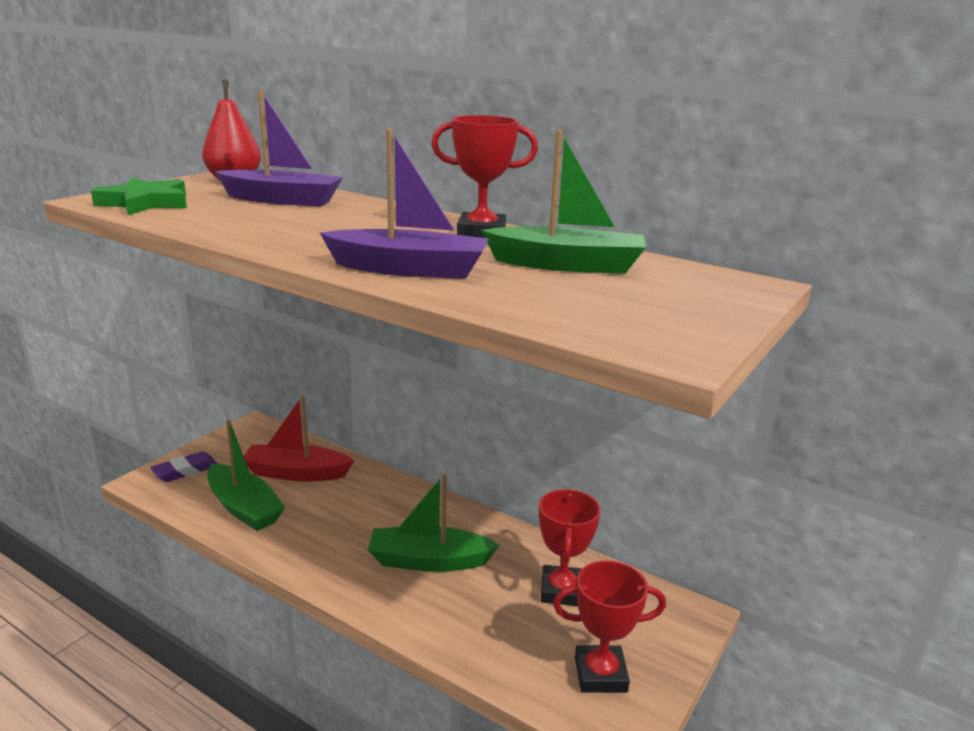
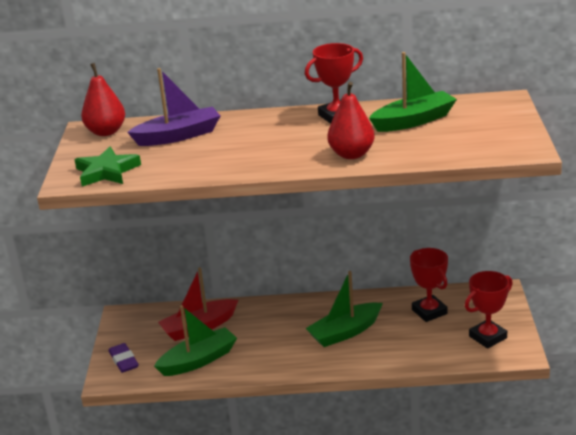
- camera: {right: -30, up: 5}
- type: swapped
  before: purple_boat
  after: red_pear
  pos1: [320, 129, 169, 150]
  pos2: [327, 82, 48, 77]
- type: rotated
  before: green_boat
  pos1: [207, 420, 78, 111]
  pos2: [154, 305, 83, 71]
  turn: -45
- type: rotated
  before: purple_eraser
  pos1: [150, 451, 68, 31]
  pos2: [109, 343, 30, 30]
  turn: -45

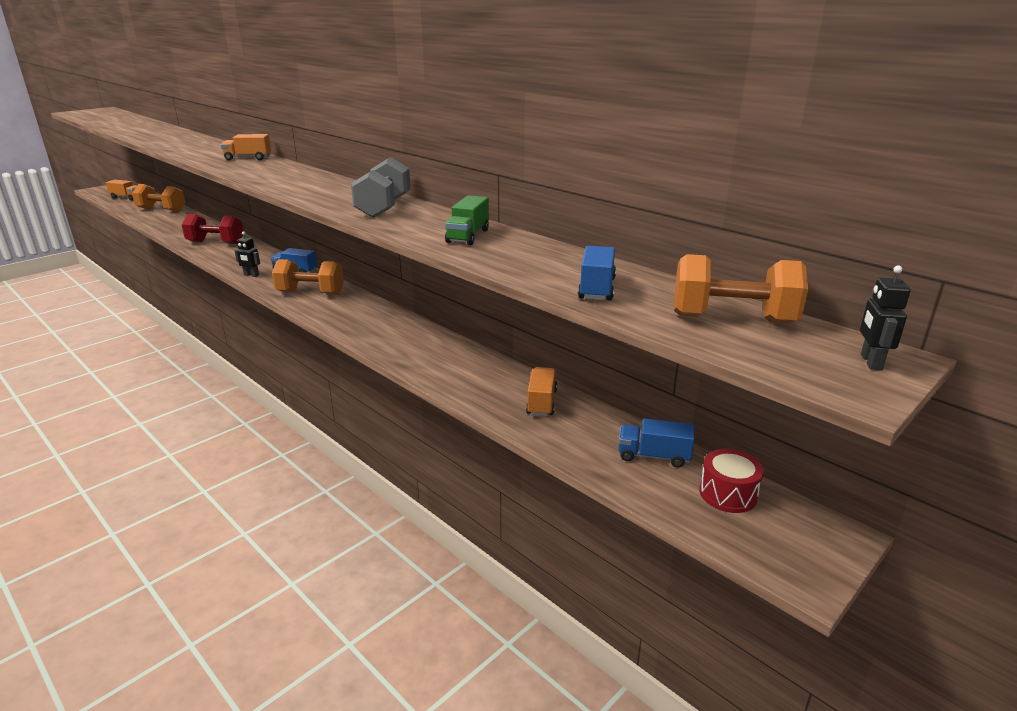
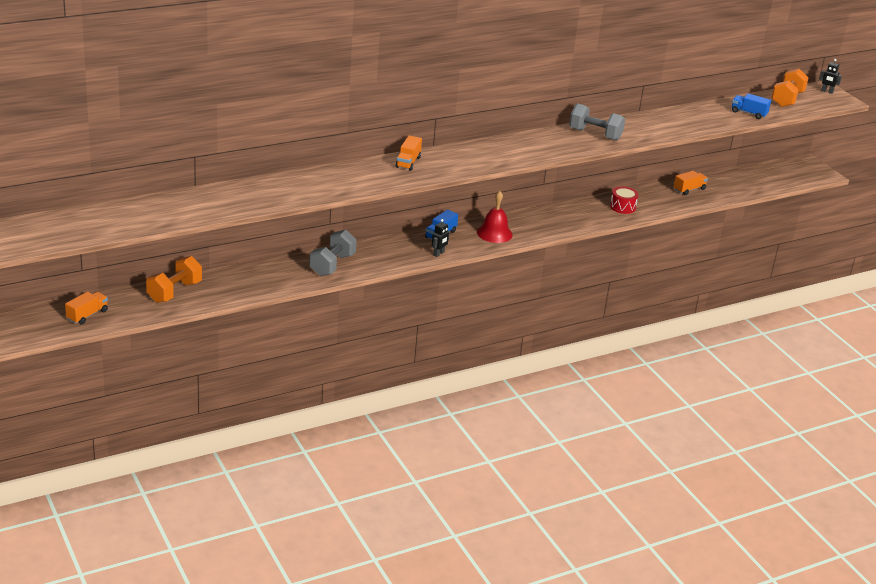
- camera: {right: -75, up: 5}
- type: gone
  before: green_truck
  pos1: [445, 195, 44, 50]
- type: repainted
  before: red_dumbbell
  after: grey_dumbbell
  pos1: [182, 214, 62, 30]
  pos2: [310, 230, 47, 46]
- type: swapped
  before: orange_dumbbell
  after: red_bell
  pos1: [272, 259, 72, 36]
  pos2: [477, 191, 36, 52]
- type: rotated
  before: orange_truck
  pos1: [526, 367, 31, 49]
  pos2: [674, 171, 34, 24]
  turn: 120
- type: gone
  before: blue_truck
  pos1: [619, 418, 76, 50]
- type: shifted
  before: red_drum
  pos1: [700, 449, 64, 64]
  pos2: [610, 186, 29, 28]

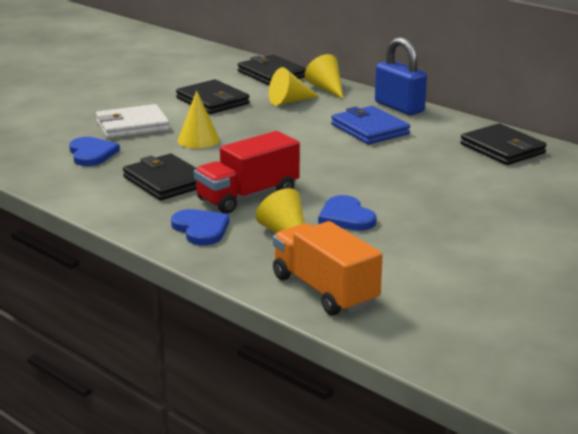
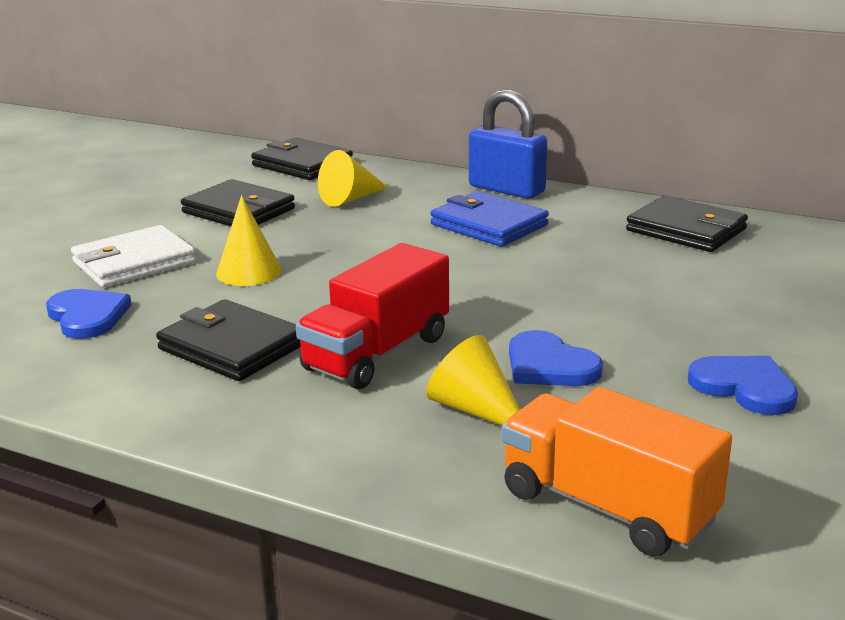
- camera: {right: -15, up: 0}
- type: gone
  before: yellow_cone
  pos1: [305, 54, 38, 45]
- type: shifted
  before: blue_heart
  pos1: [171, 209, 59, 36]
  pos2: [688, 356, 110, 59]

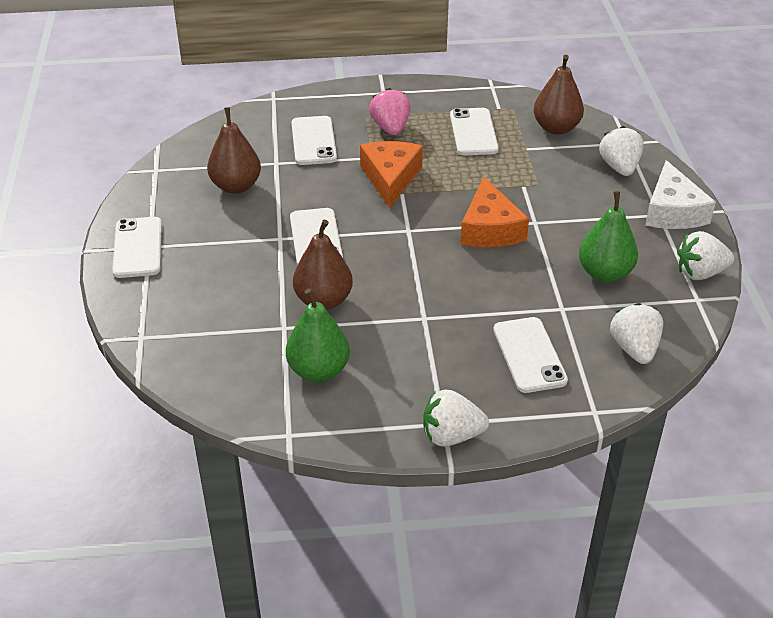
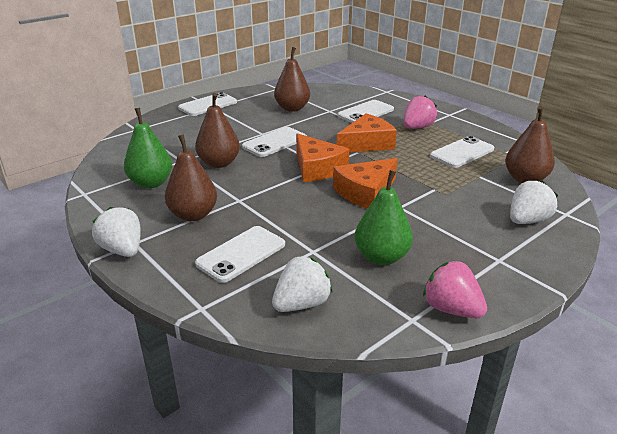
- camera: {right: 55, up: -10}
- type: gone
  before: white_cheese
  pos1: [645, 160, 71, 69]
- type: repainted
  before: white_strawberry
  after: pink_strawberry
  pos1: [677, 231, 57, 49]
  pos2: [423, 261, 64, 57]
- type: new
  after: orange_cheese
  pos2: [296, 133, 54, 49]
- type: new
  after: brown_pear
  pos2: [165, 134, 52, 87]

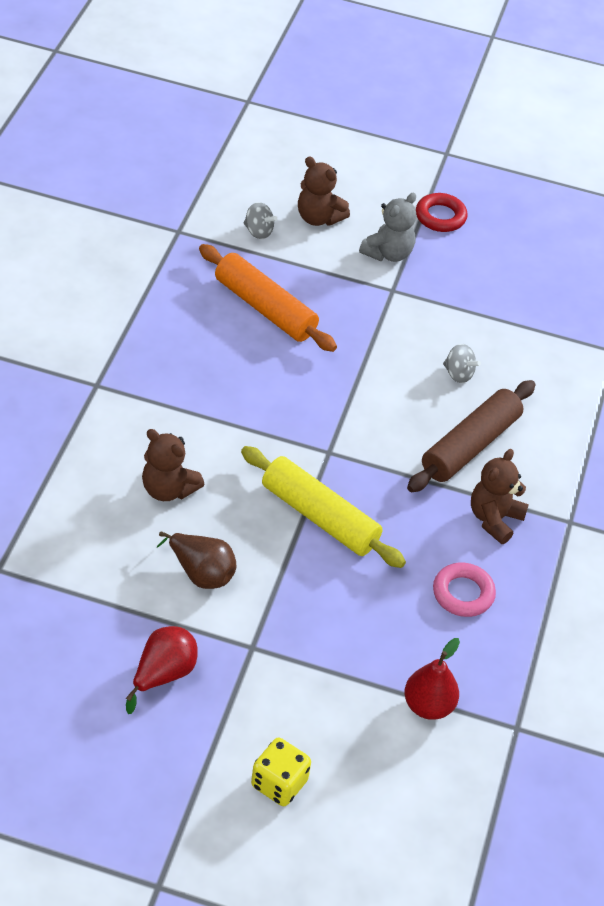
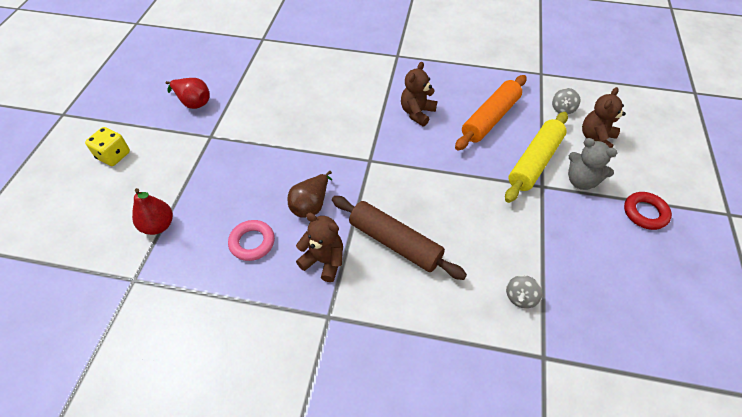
- camera: {right: 90, up: 5}
- type: shifted
  before: grey_spinning_top
  pos1: [443, 344, 38, 39]
  pos2: [506, 275, 37, 33]
- type: shifted
  before: brown_teddy_bear
  pos1: [142, 429, 63, 72]
  pos2: [401, 62, 36, 64]
- type: shifted
  before: yellow_rolling_pin
  pos1: [241, 446, 165, 122]
  pos2: [505, 112, 63, 91]
- type: shifted
  before: brown_pear
  pos1: [157, 531, 79, 58]
  pos2: [287, 171, 45, 47]

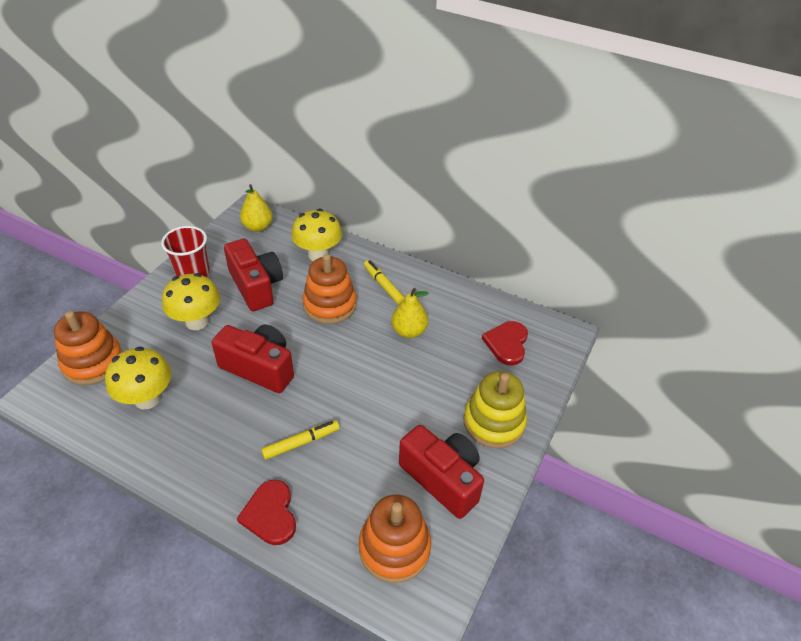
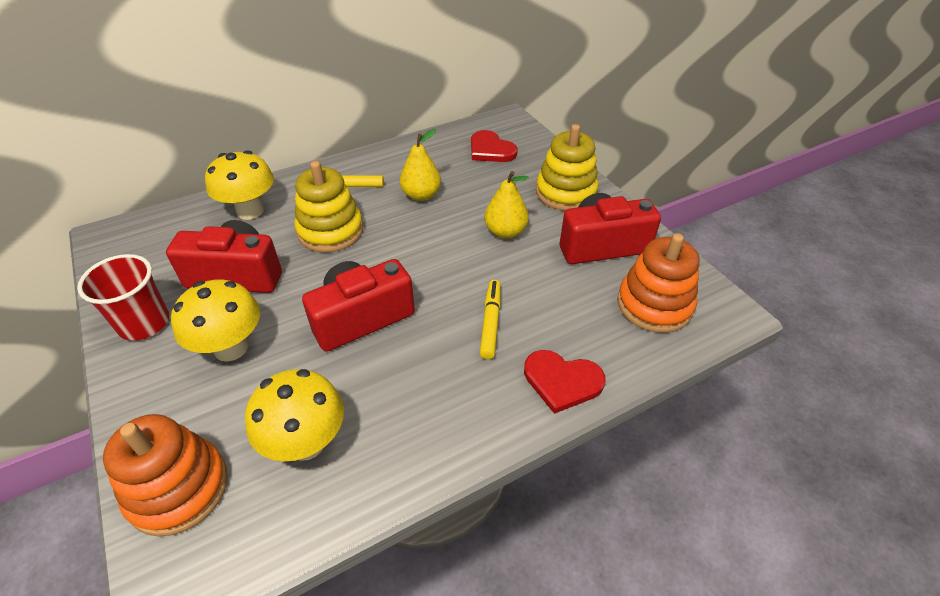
- camera: {right: -55, up: 0}
- type: shifted
  before: yellow_pear
  pos1: [240, 184, 33, 48]
  pos2: [484, 171, 45, 68]
- type: repainted
  before: orange_stacking_toy
  after: yellow_stacking_toy
  pos1: [302, 254, 55, 70]
  pos2: [294, 161, 69, 92]

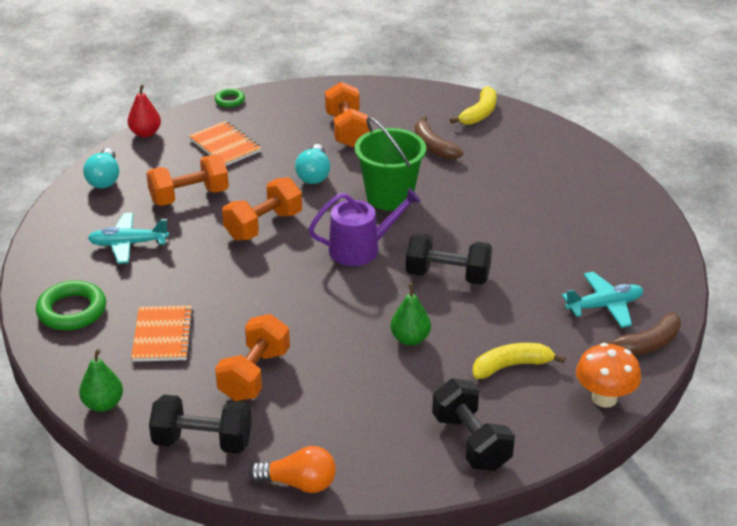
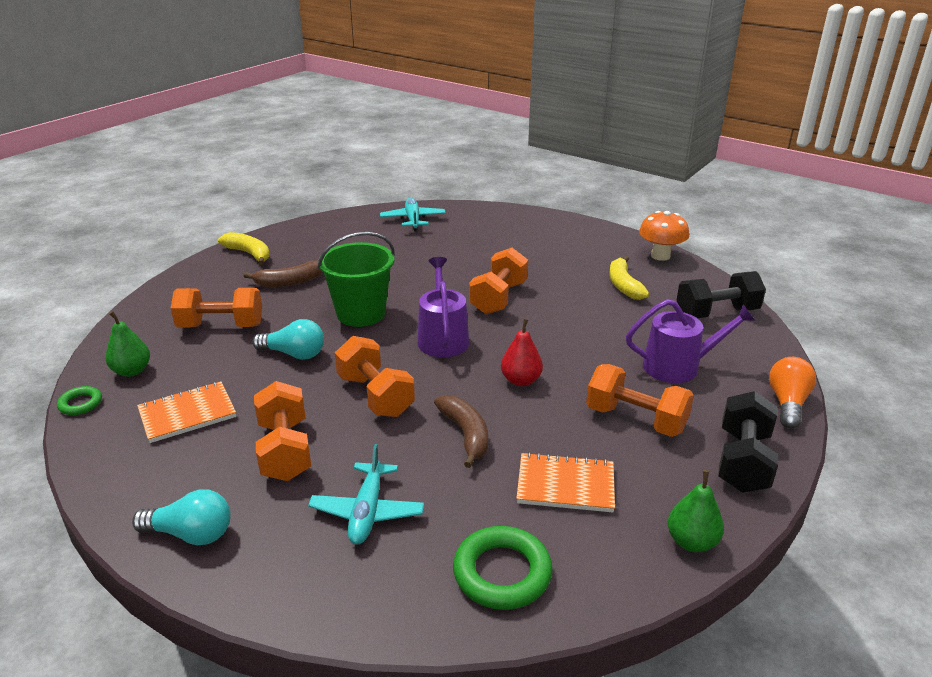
- camera: {right: -80, up: -5}
- type: shifted
  before: red_pear
  pos1: [127, 85, 34, 52]
  pos2: [501, 319, 42, 67]
- type: repainted
  before: black_dumbbell
  after: orange_dumbbell
  pos1: [406, 233, 86, 52]
  pos2: [469, 247, 59, 68]
- type: shifted
  before: turquoise_plane
  pos1: [562, 272, 81, 56]
  pos2: [380, 198, 66, 33]
- type: shifted
  before: green_pear
  pos1: [390, 283, 41, 62]
  pos2: [106, 311, 44, 66]
- type: shifted
  before: brown_banana
  pos1: [600, 312, 81, 43]
  pos2: [434, 395, 54, 73]
- type: new
  after: purple_watering_can
  pos2: [626, 299, 129, 84]

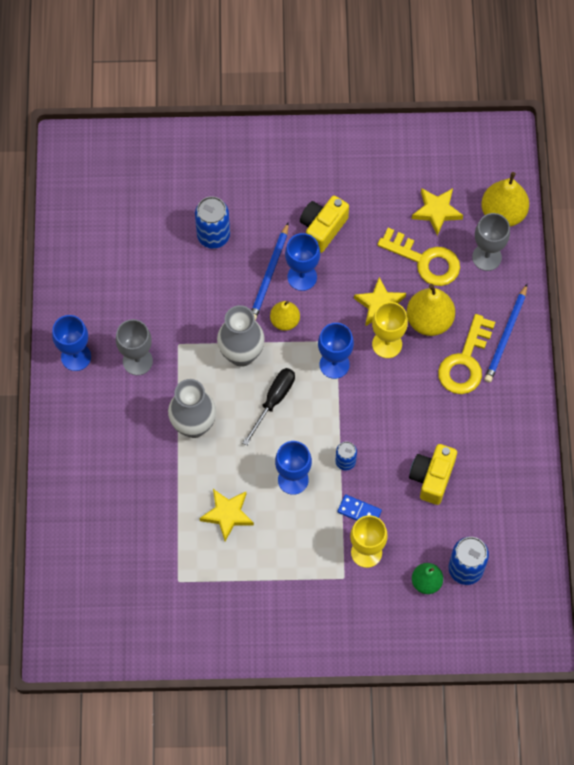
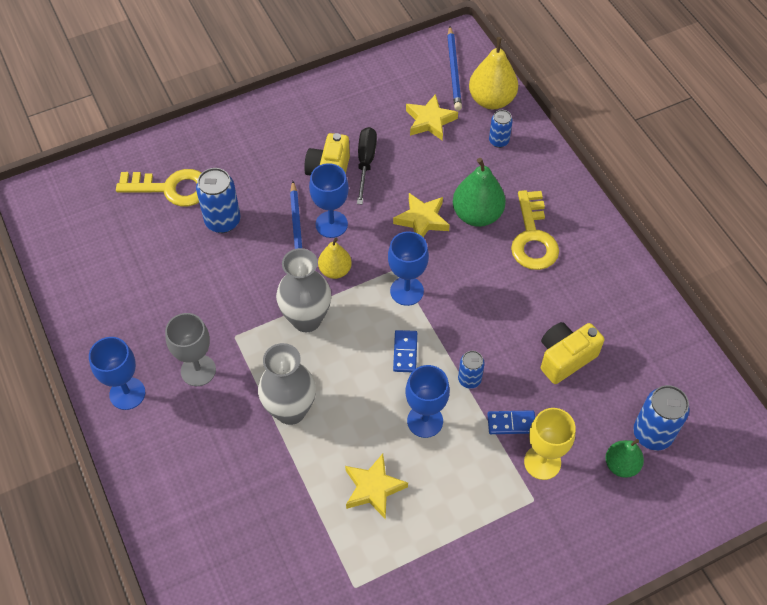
- camera: {right: -25, up: -10}
- type: swapped
  before: grey_goblet
  after: blue_can
  pos1: [472, 213, 38, 58]
  pos2: [489, 110, 24, 38]
- type: shifted
  before: yellow_key
  pos1: [377, 228, 83, 58]
  pos2: [116, 169, 85, 37]
- type: repainted
  before: yellow_pear
  after: green_pear
  pos1: [406, 284, 49, 52]
  pos2: [453, 158, 53, 69]
- type: shifted
  before: blue_pencil
  pos1: [484, 284, 43, 99]
  pos2: [447, 26, 15, 85]
- type: gone
  before: yellow_goblet
  pos1: [372, 302, 36, 56]
- type: shifted
  before: black_screwdriver
  pos1: [242, 368, 53, 77]
  pos2: [357, 127, 20, 78]
- type: rotated
  before: yellow_camera
  pos1: [409, 444, 48, 61]
  pos2: [541, 322, 63, 62]
  turn: 60
- type: new
  after: blue_domino
  pos2: [393, 330, 24, 42]

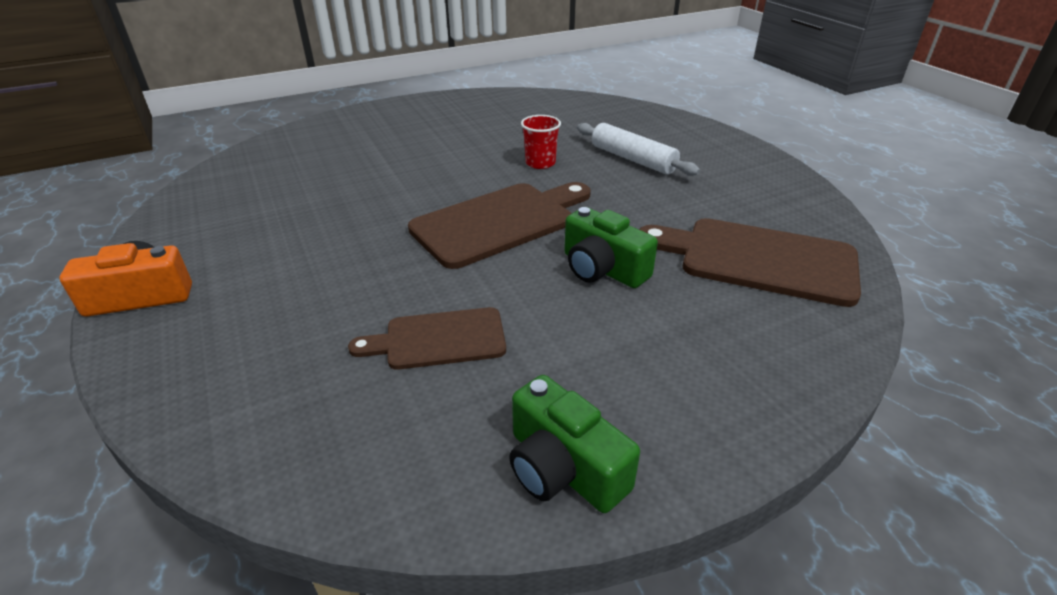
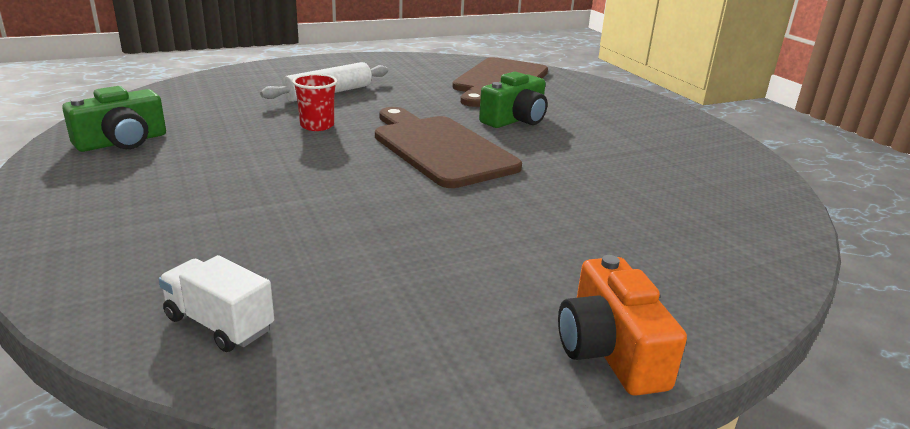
- camera: {right: -90, up: -10}
- type: gone
  before: brown_cutting_board
  pos1: [348, 307, 158, 63]
- type: shifted
  before: green_camera
  pos1: [509, 375, 131, 138]
  pos2: [62, 86, 104, 66]
- type: new
  after: white_truck
  pos2: [158, 255, 116, 97]

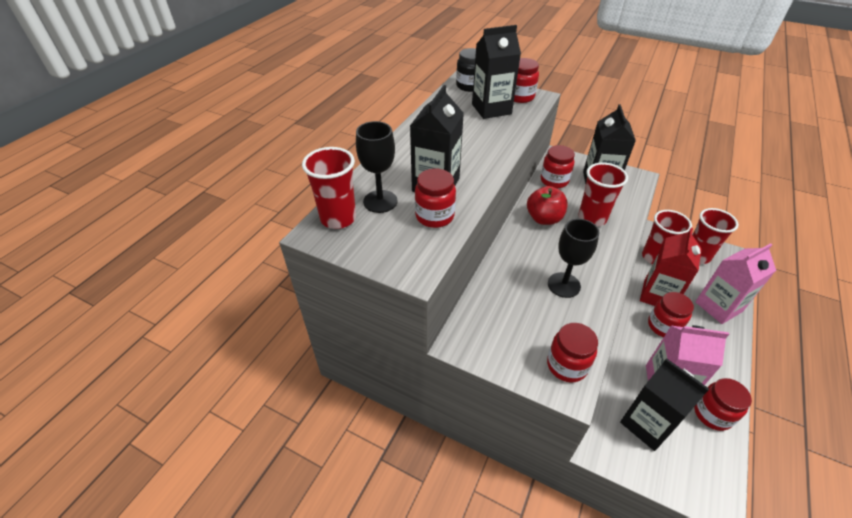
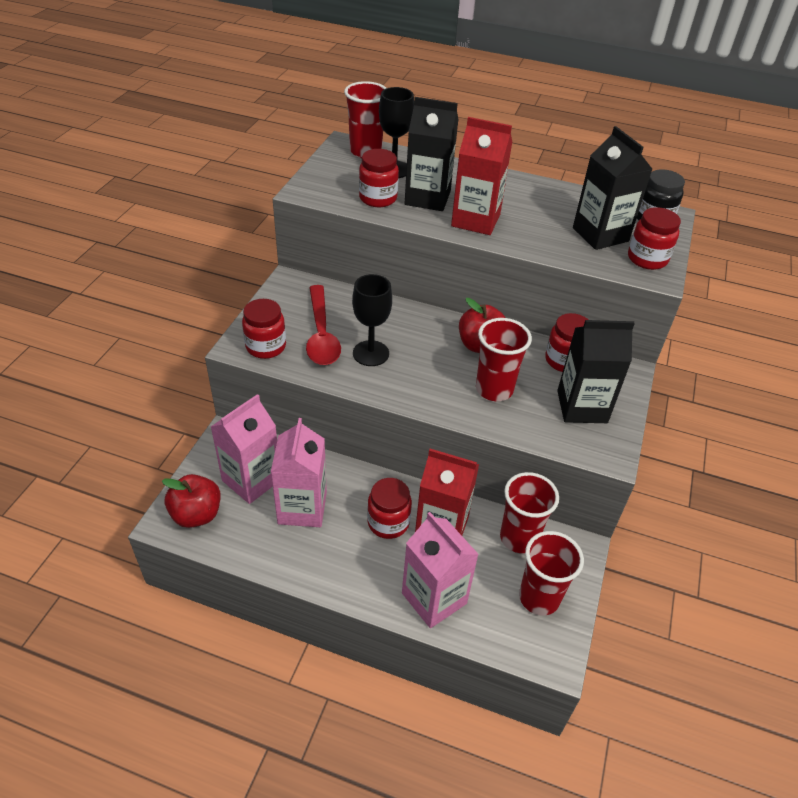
- camera: {right: 80, up: 0}
- type: repainted
  before: black_carton
  after: pink_carton
  pos1: [620, 358, 89, 93]
  pos2: [211, 394, 66, 110]
- type: gone
  before: red_jar
  pos1: [694, 378, 58, 53]
- type: new
  after: red_carton
  pos2: [451, 117, 61, 118]
- type: new
  after: red_spoon
  pos2: [306, 285, 35, 80]
- type: new
  after: red_apple
  pos2: [162, 474, 59, 54]

